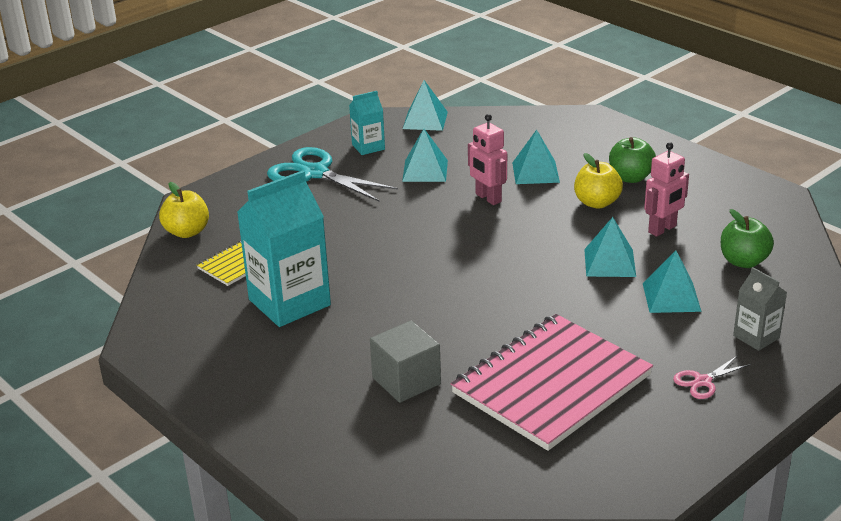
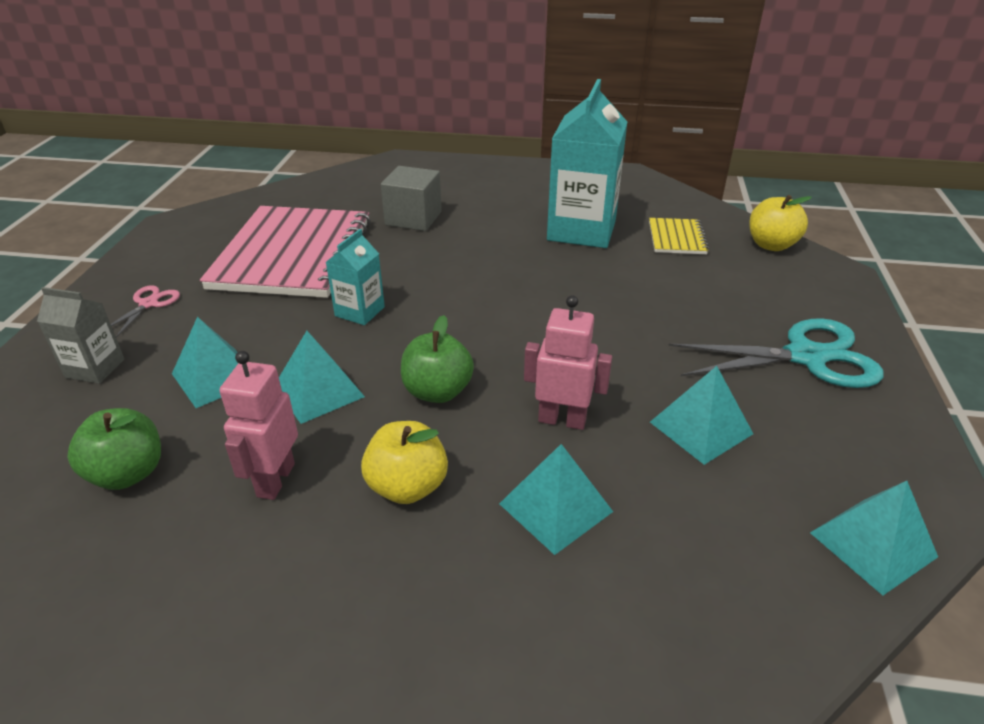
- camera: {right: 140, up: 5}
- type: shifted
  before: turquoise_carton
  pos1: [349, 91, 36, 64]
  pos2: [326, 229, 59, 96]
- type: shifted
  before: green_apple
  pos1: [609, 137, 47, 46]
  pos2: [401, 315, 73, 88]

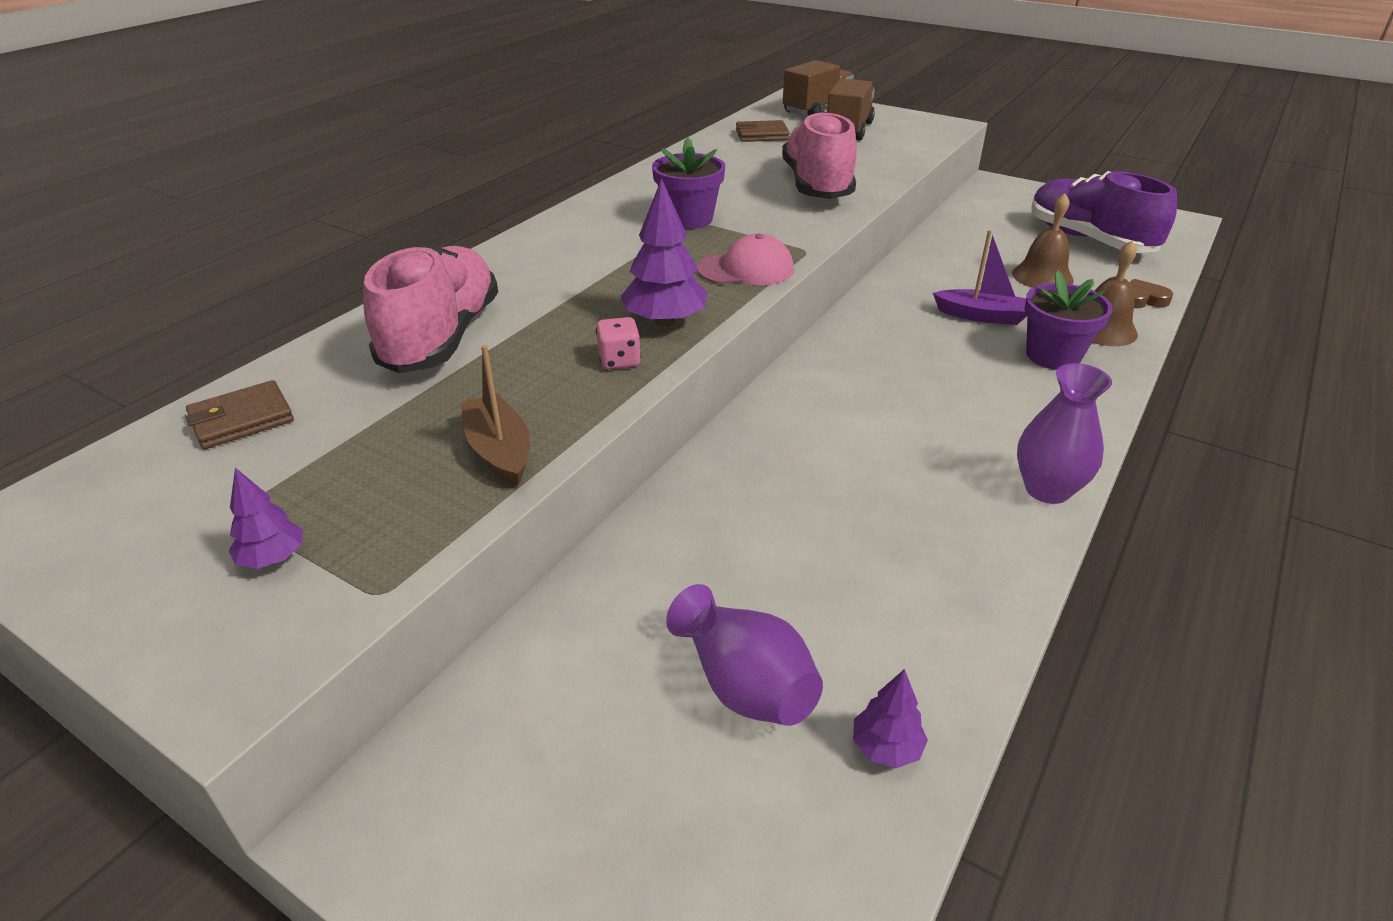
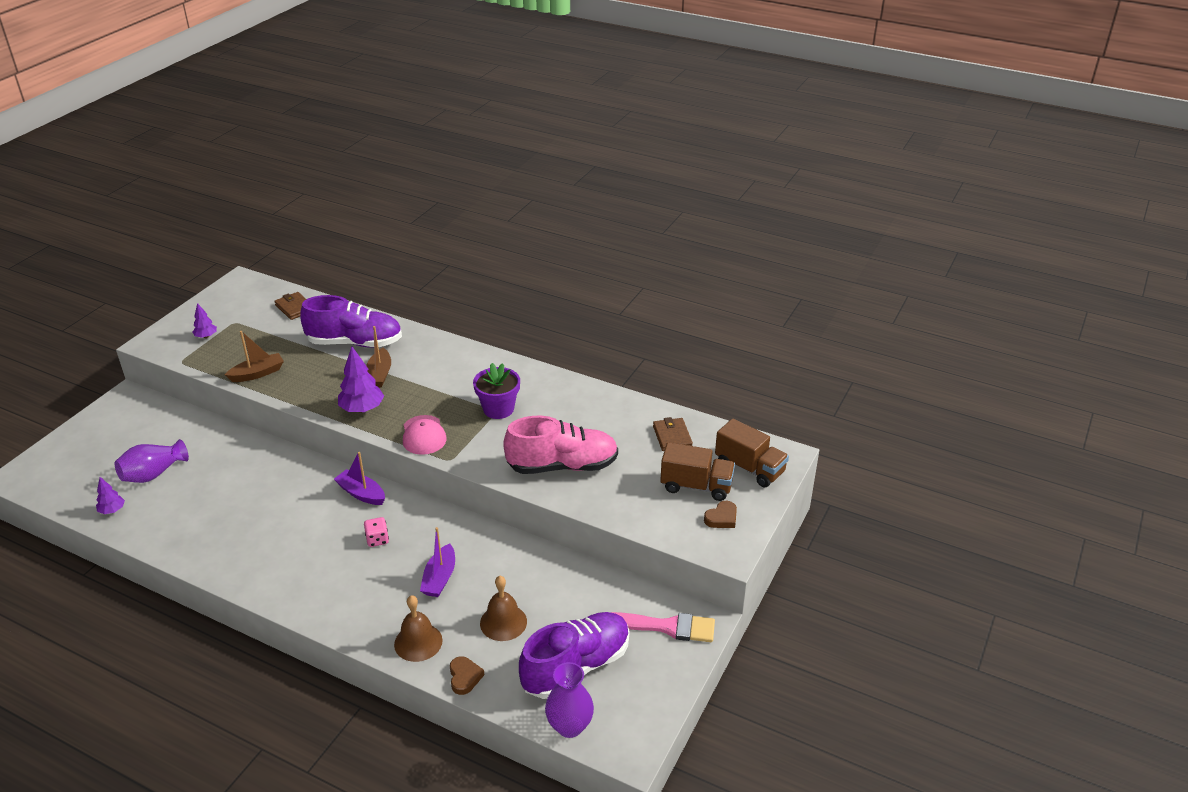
- camera: {right: 85, up: 0}
- type: repainted
  before: pink_shoe
  after: purple_shoe
  pos1: [363, 244, 135, 129]
  pos2: [300, 295, 102, 53]
- type: gone
  before: purple_flower_pot
  pos1: [1024, 271, 89, 99]
- type: shifted
  before: pink_dice
  pos1: [596, 317, 45, 53]
  pos2: [364, 517, 25, 30]
- type: shifted
  before: purple_vase
  pos1: [1017, 363, 95, 141]
  pos2: [545, 662, 49, 76]
- type: new
  after: brown_boat
  pos2: [366, 326, 25, 61]
- type: new
  after: purple_boat
  pos2: [334, 452, 51, 53]
- type: new
  after: brown_heart
  pos2: [704, 501, 33, 27]
- type: new
  after: pink_brush
  pos2: [610, 612, 105, 30]

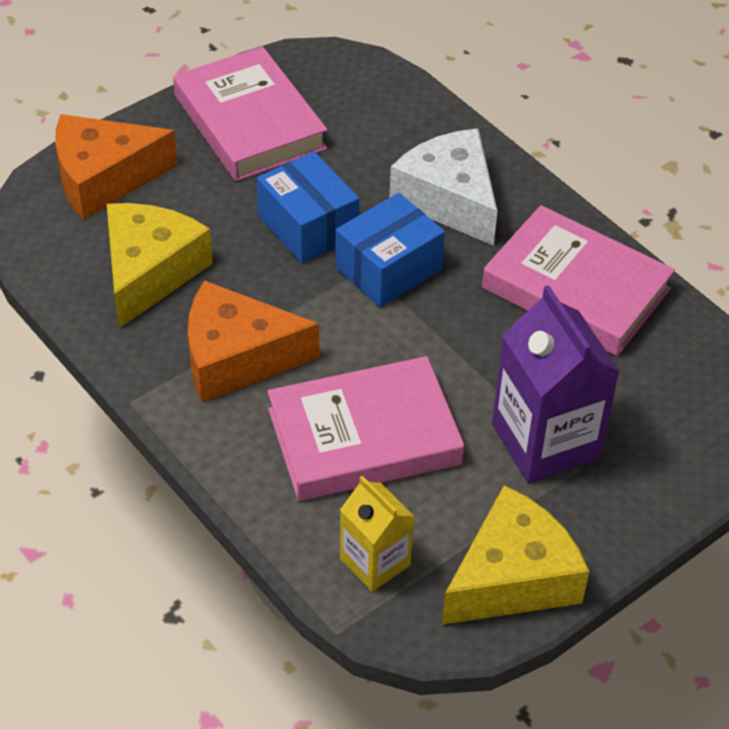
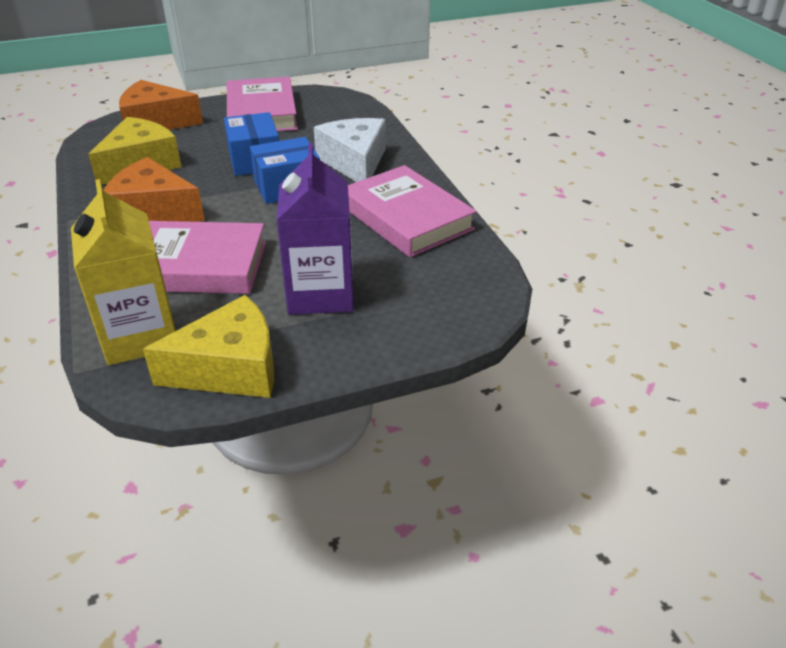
- camera: {right: 20, up: -10}
- type: scaled
  before: yellow_carton
  pos1: [340, 476, 75, 116]
  pos2: [71, 179, 105, 186]
  scale: 1.7

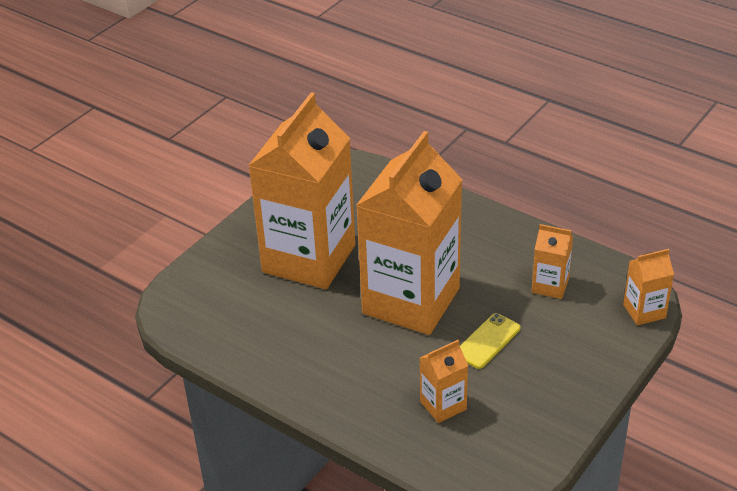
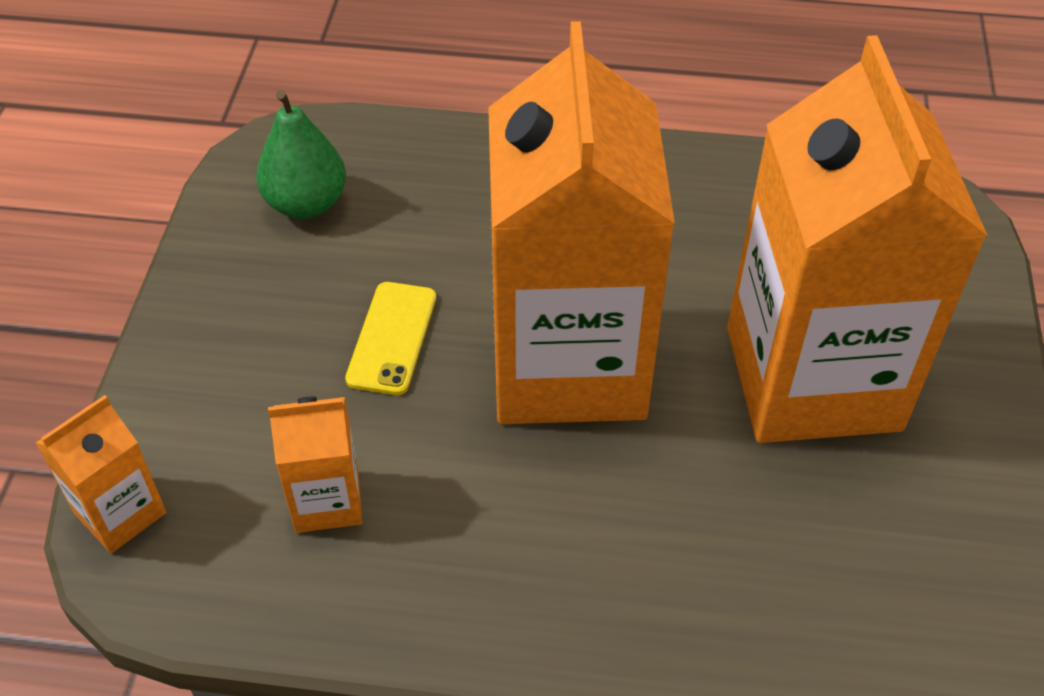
- camera: {right: 150, up: 10}
- type: gone
  before: orange_carton
  pos1: [420, 340, 48, 83]
- type: new
  after: green_pear
  pos2: [256, 90, 90, 129]

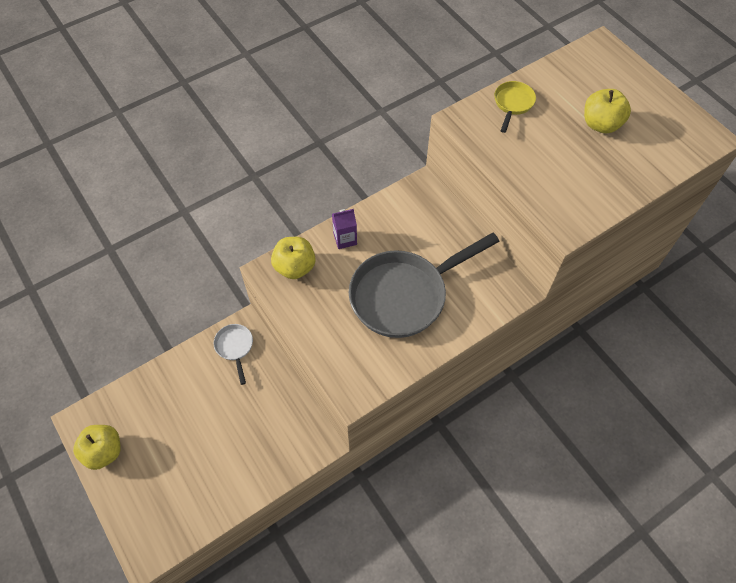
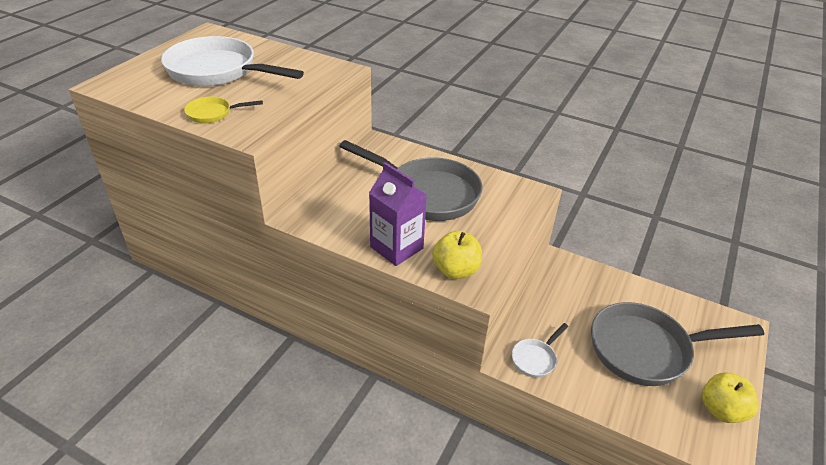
- camera: {right: -120, up: -20}
- type: swapped
  before: yellow_apple
  after: white_pan
  pos1: [584, 89, 47, 44]
  pos2: [161, 36, 143, 50]
- type: scaled
  before: purple_carton
  pos1: [332, 209, 25, 40]
  pos2: [369, 162, 58, 104]
  scale: 1.76
- type: new
  after: grey_pan
  pos2: [591, 302, 173, 84]

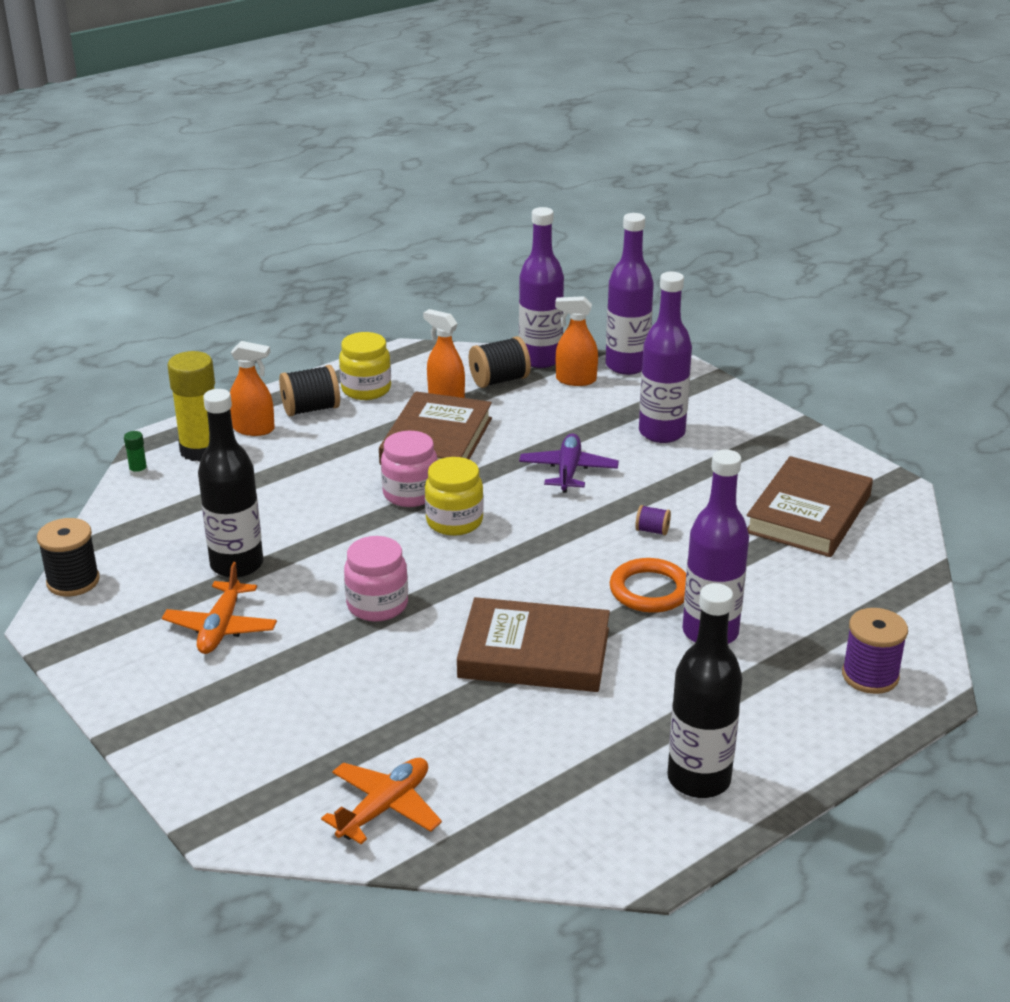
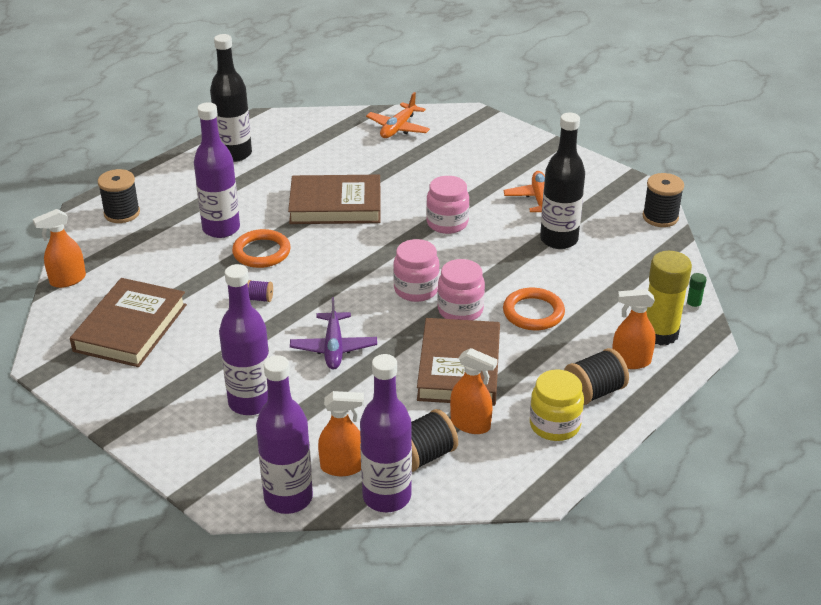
- camera: {right: 170, up: 5}
- type: repainted
  before: yellow_jar
  after: pink_jar
  pos1: [425, 457, 59, 79]
  pos2: [393, 239, 47, 63]
- type: repainted
  before: purple_spool
  after: black_spool
  pos1: [842, 608, 66, 86]
  pos2: [98, 169, 42, 54]
- type: new
  after: orange_spray_bottle
  pos2: [33, 209, 53, 79]
- type: new
  after: orange_ring
  pos2: [503, 288, 62, 42]

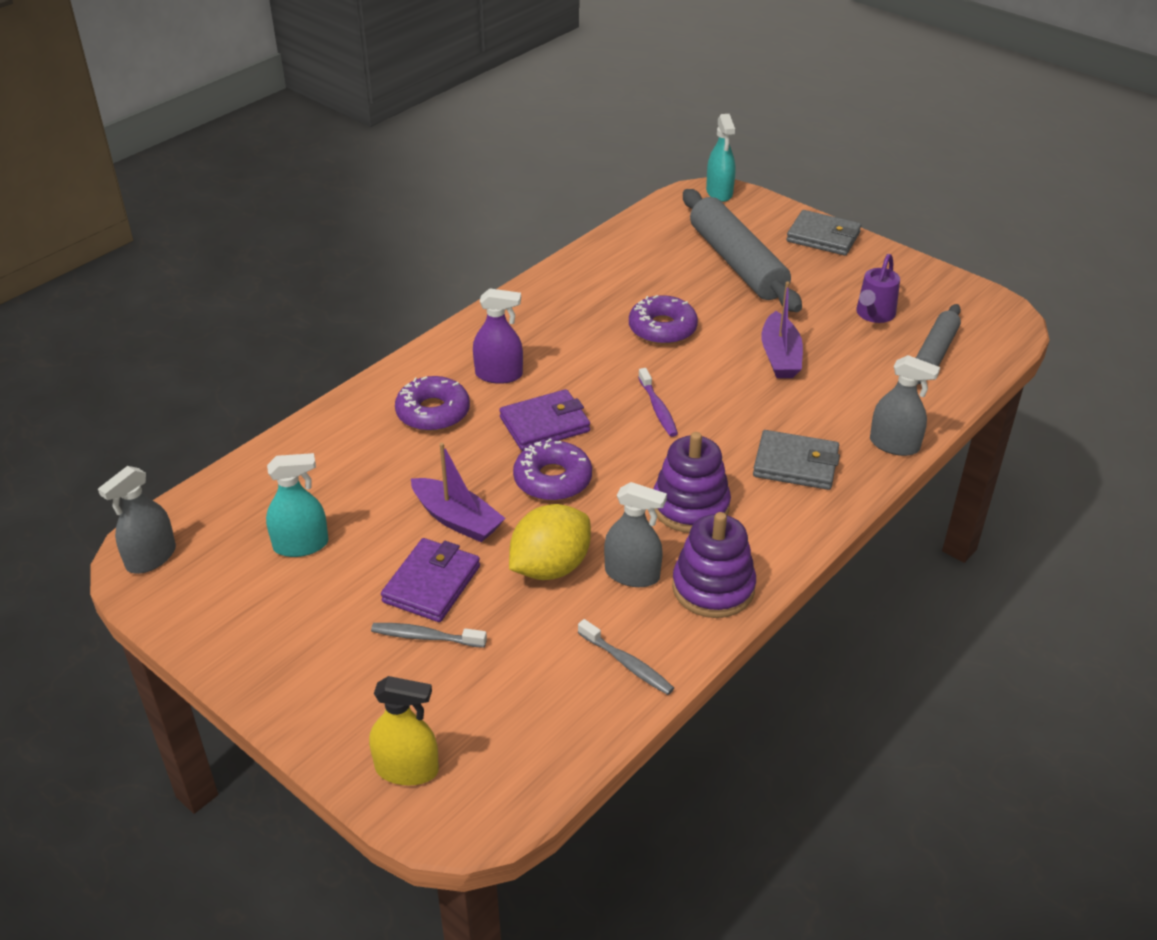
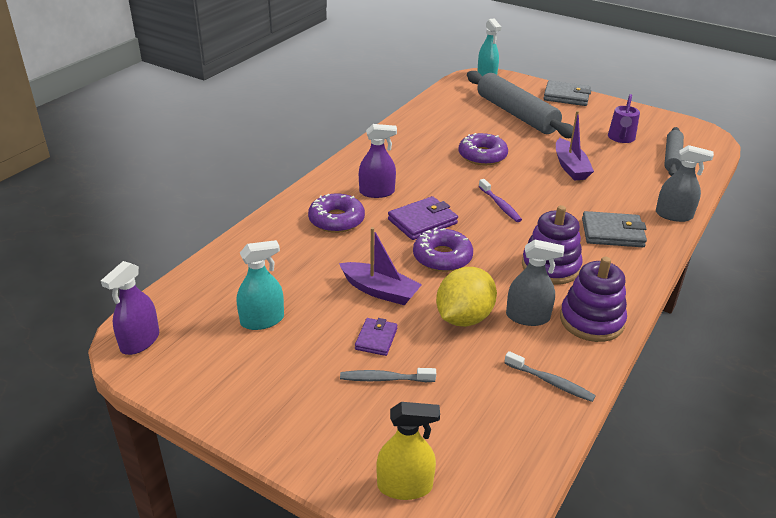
- camera: {right: -10, up: -5}
- type: repainted
  before: grey_spray_bottle
  after: purple_spray_bottle
  pos1: [98, 466, 78, 108]
  pos2: [101, 261, 58, 94]
- type: scaled
  before: purple_wallet
  pos1: [381, 538, 99, 84]
  pos2: [355, 318, 43, 38]
  scale: 0.62

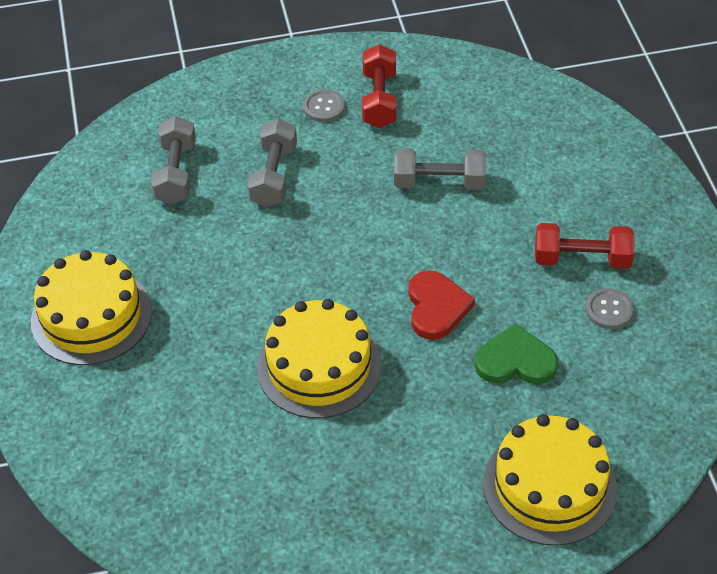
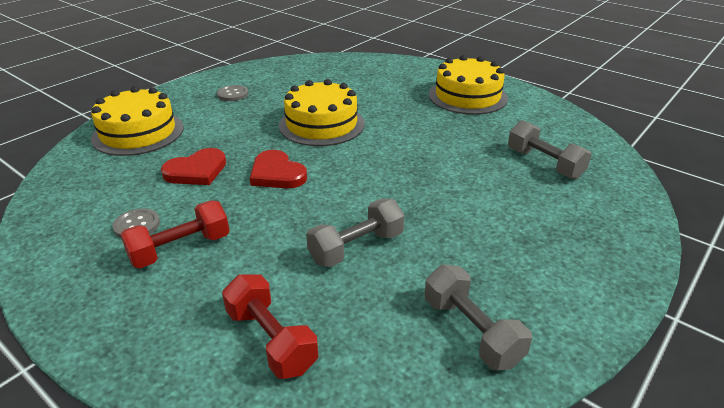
- camera: {right: 140, up: -15}
- type: shifted
  before: red_dumbbell
  pos1: [362, 44, 34, 84]
  pos2: [222, 274, 96, 105]
- type: shifted
  before: grey_button
  pos1: [303, 89, 42, 33]
  pos2: [217, 85, 31, 16]
- type: shifted
  before: grey_dumbbell
  pos1: [247, 119, 50, 88]
  pos2: [425, 264, 107, 106]
- type: repainted
  before: green_heart
  after: red_heart
  pos1: [475, 323, 83, 61]
  pos2: [161, 148, 65, 37]

